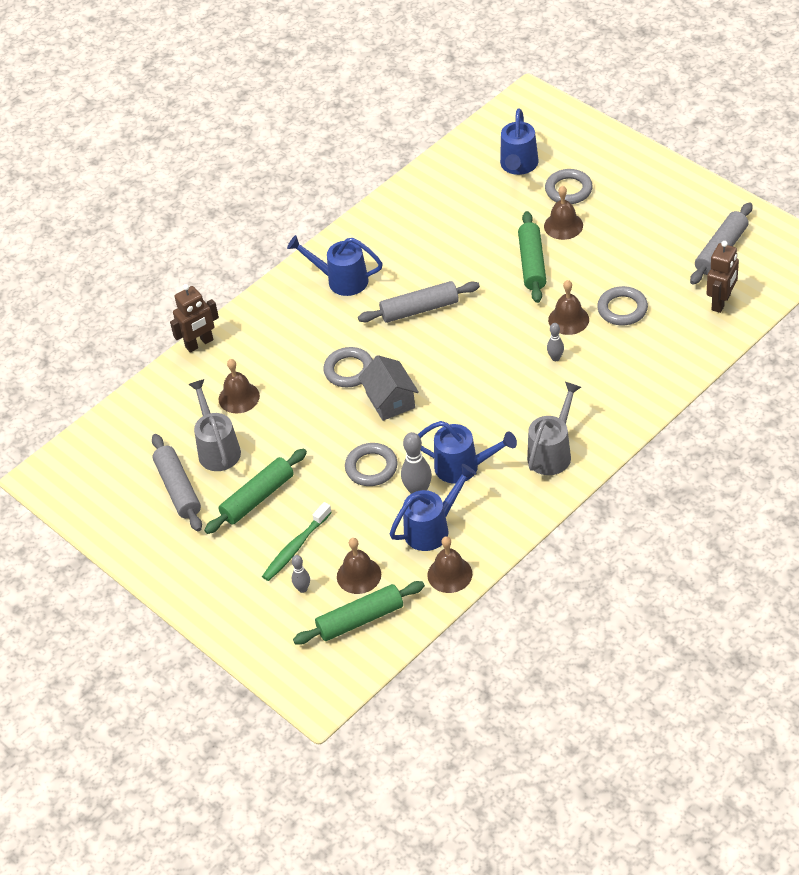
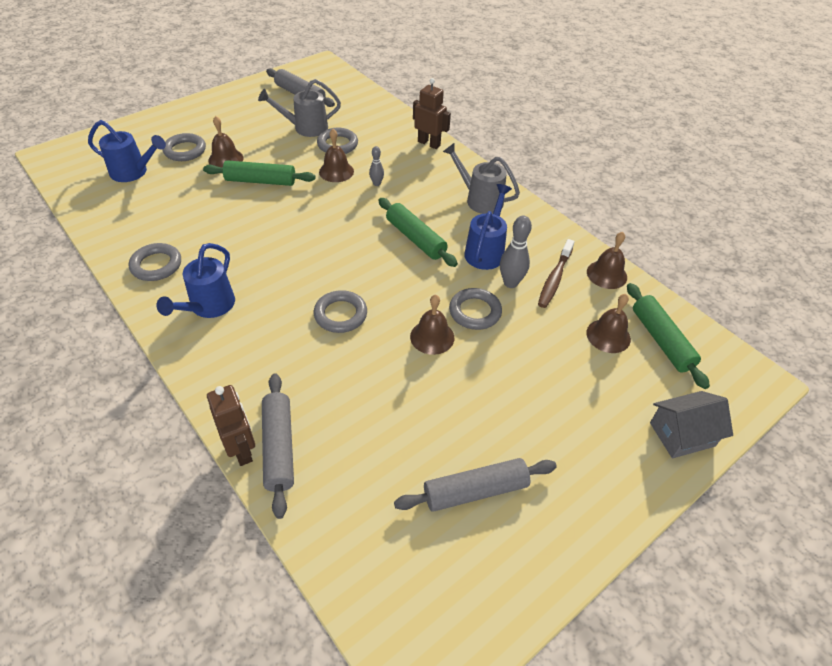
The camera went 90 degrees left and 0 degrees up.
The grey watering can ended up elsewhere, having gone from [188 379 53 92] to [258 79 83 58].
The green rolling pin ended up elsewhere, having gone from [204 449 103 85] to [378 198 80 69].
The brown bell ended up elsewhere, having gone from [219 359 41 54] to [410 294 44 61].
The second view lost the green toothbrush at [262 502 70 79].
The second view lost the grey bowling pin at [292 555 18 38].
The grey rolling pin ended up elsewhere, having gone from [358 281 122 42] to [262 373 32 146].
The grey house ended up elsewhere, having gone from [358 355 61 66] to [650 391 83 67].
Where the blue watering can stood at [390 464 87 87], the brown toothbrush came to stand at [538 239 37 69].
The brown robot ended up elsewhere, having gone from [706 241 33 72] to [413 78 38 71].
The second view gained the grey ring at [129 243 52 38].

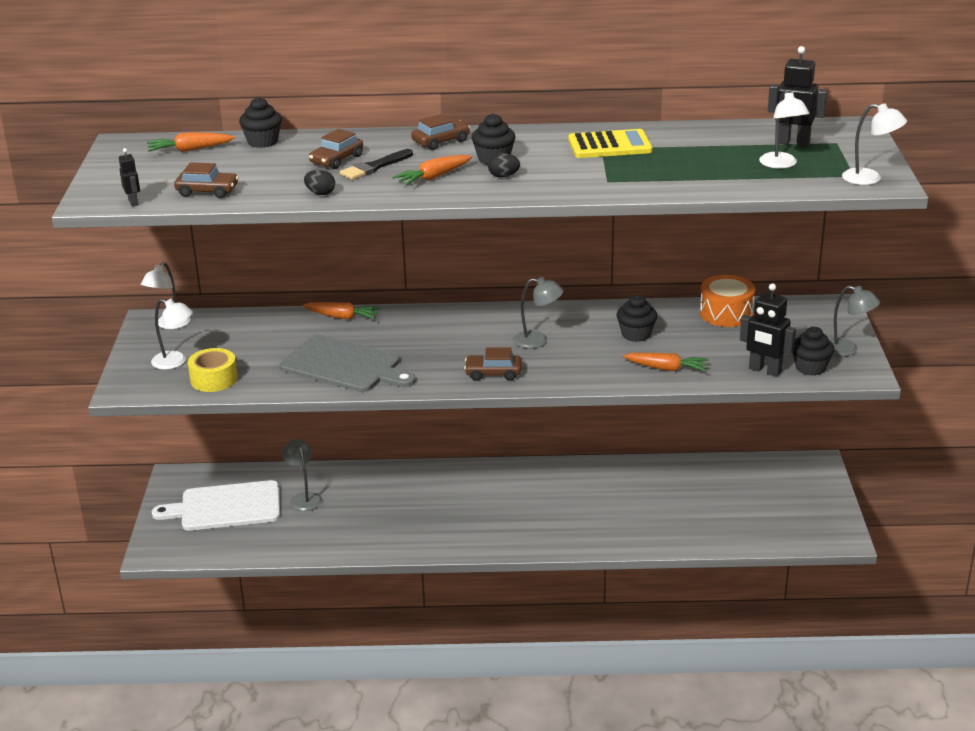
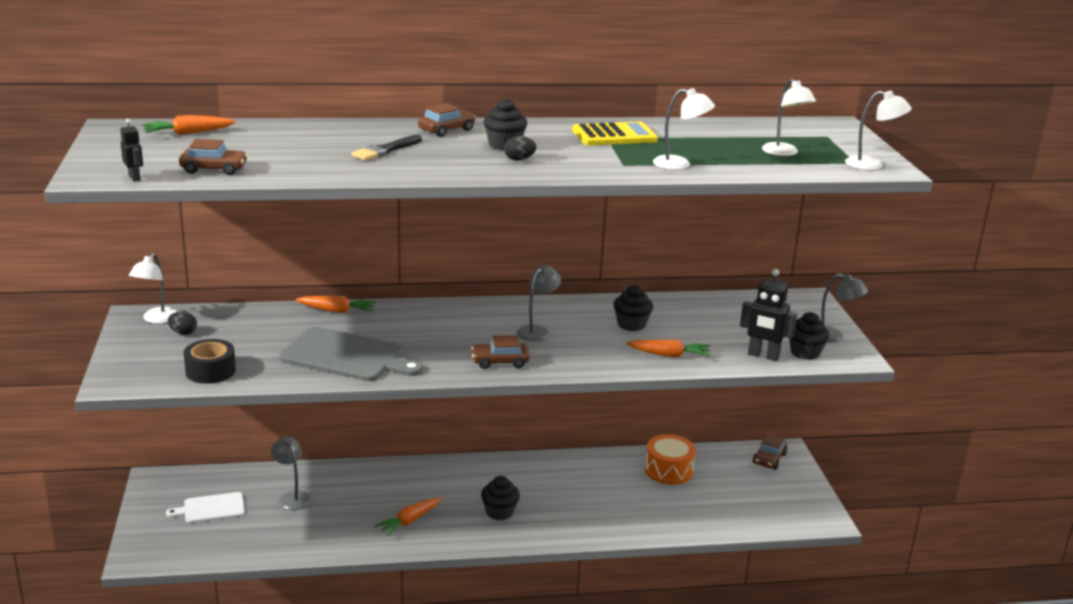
The camera went 10 degrees left and 5 degrees down.
The white lamp ended up elsewhere, having gone from [151 299 42 71] to [653 88 62 82].
The size of the white cutting board at [152 480 128 51] changed by a factor of 0.58.
What was the yellow tape at [188 348 50 44] turned into the black tape at [184 339 52 45].
The black cupcake ended up elsewhere, having gone from [239 97 43 51] to [481 476 39 44].
The black egg ended up elsewhere, having gone from [304 170 31 25] to [168 312 29 23].
The brown car ended up elsewhere, having gone from [309 129 54 40] to [753 433 34 37].
The orange carrot ended up elsewhere, having gone from [392 155 80 30] to [374 498 67 38].
The grey lamp at [513 277 51 72] ended up facing another way, 60 degrees counterclockwise from before.
The orange drum ended up elsewhere, having gone from [700 275 55 52] to [645 434 51 51].
The second view lost the black robot at [768 46 59 101].

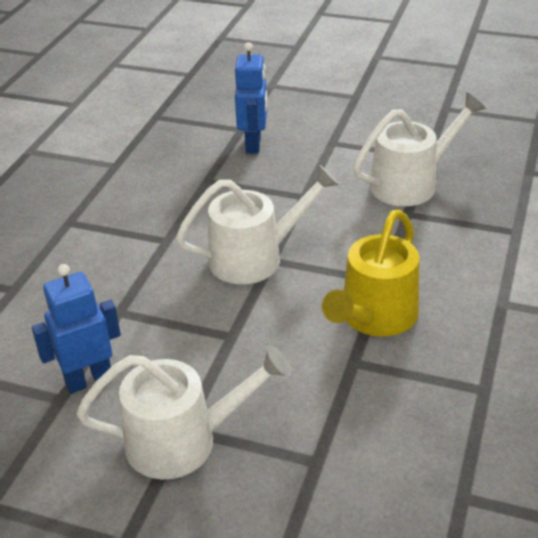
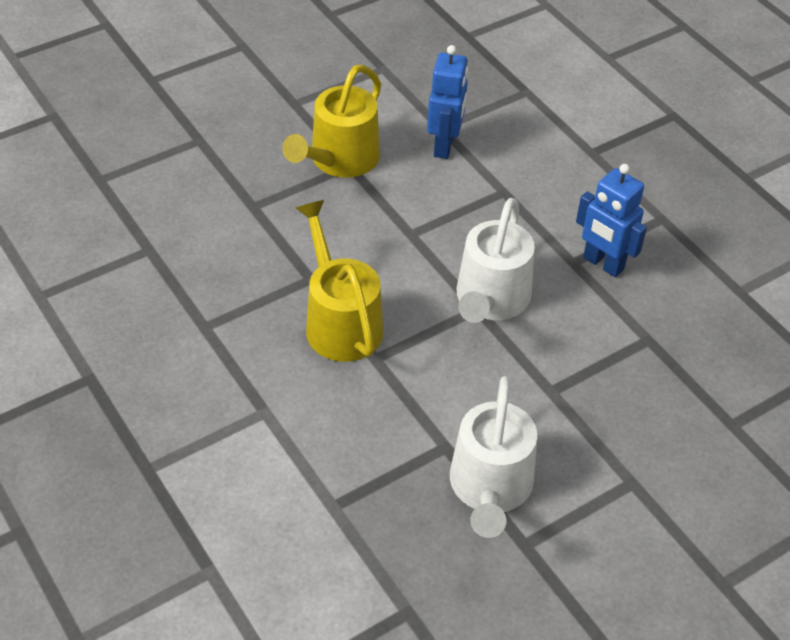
The camera went 125 degrees right and 10 degrees up.
What was the white watering can at [77 346 214 134] turned into the yellow watering can at [282 65 99 112].
The blue robot ended up elsewhere, having gone from [235 42 32 112] to [576 164 71 113].

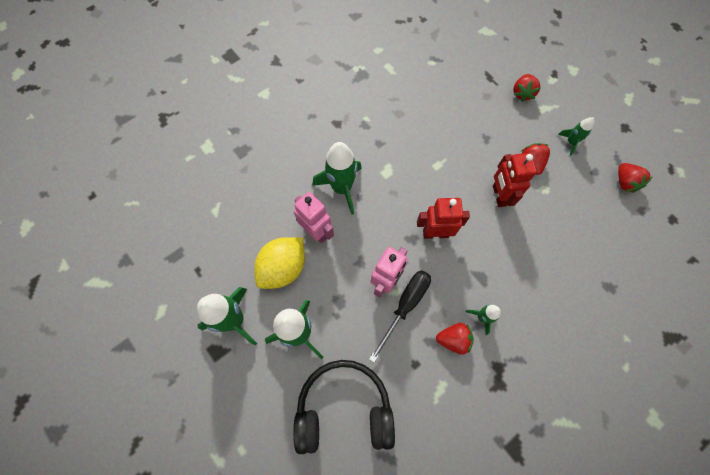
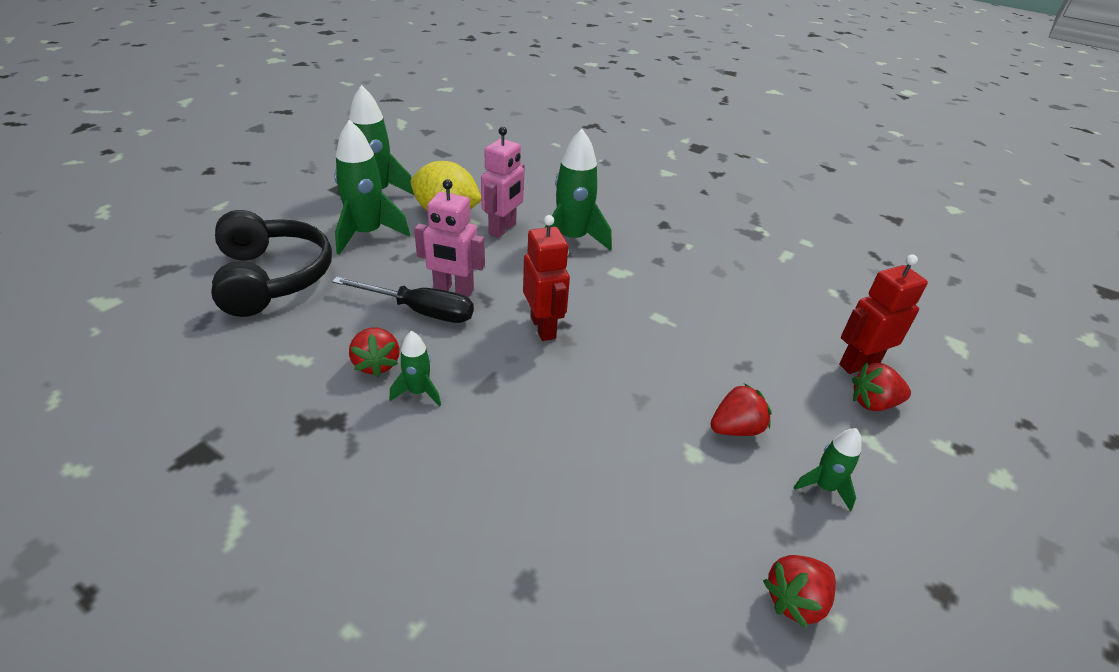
The camera went 70 degrees right and 30 degrees down.
The red robot ended up elsewhere, having gone from [493 153 44 54] to [839 255 89 119].

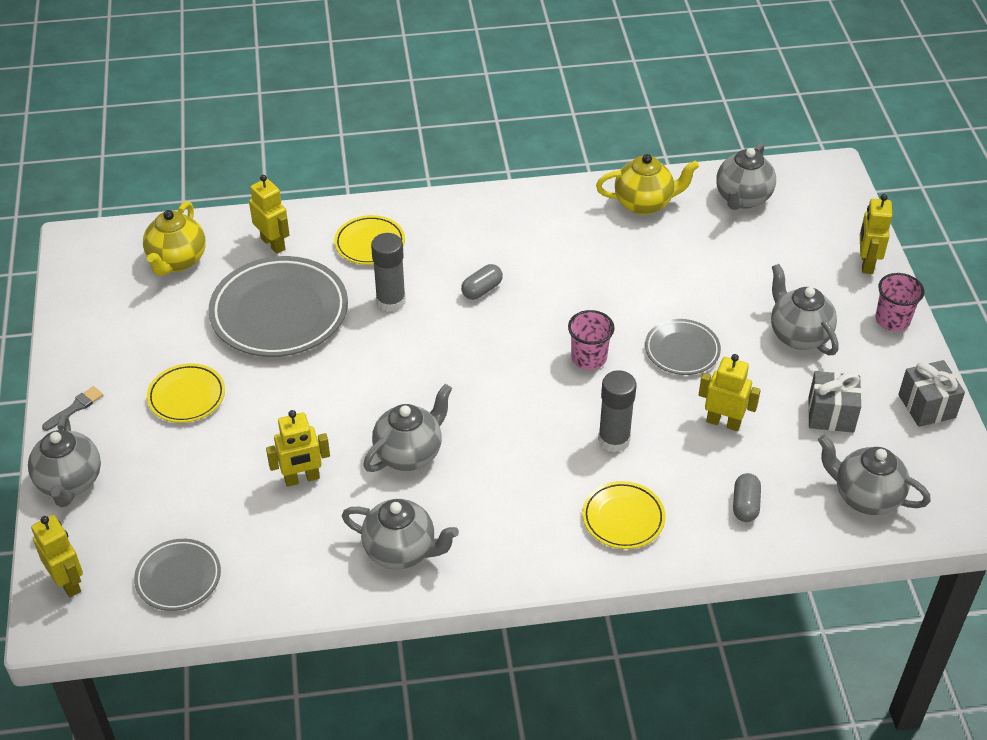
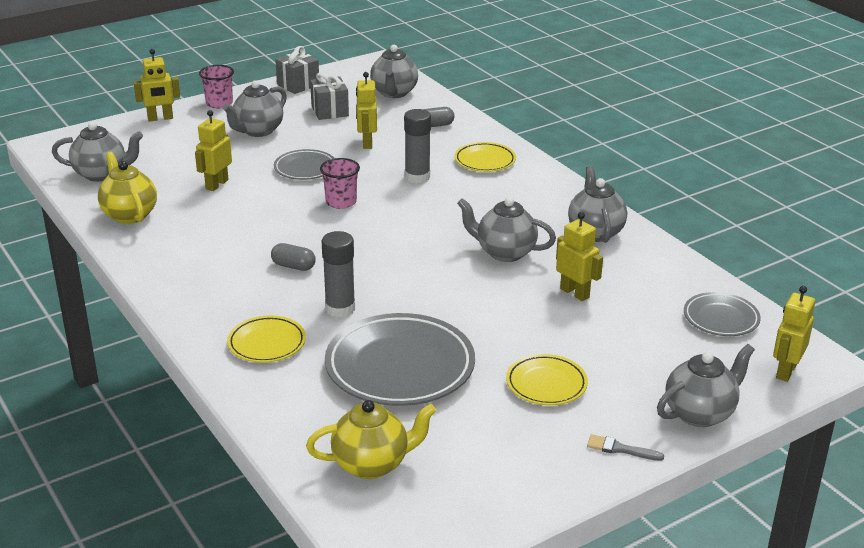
The camera went 115 degrees left and 15 degrees down.
The yellow robot ended up elsewhere, having gone from [249 175 41 79] to [195 110 37 81].

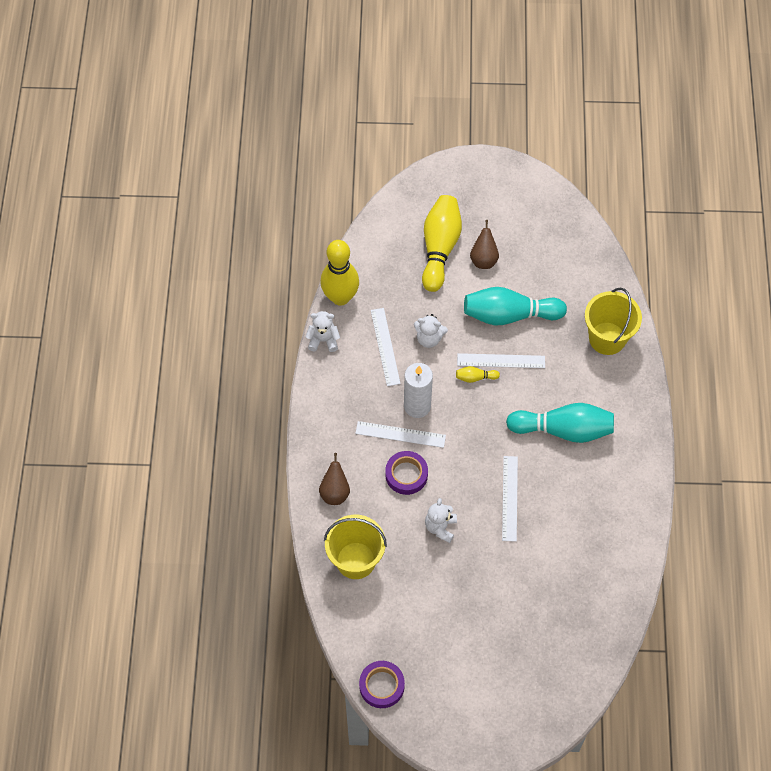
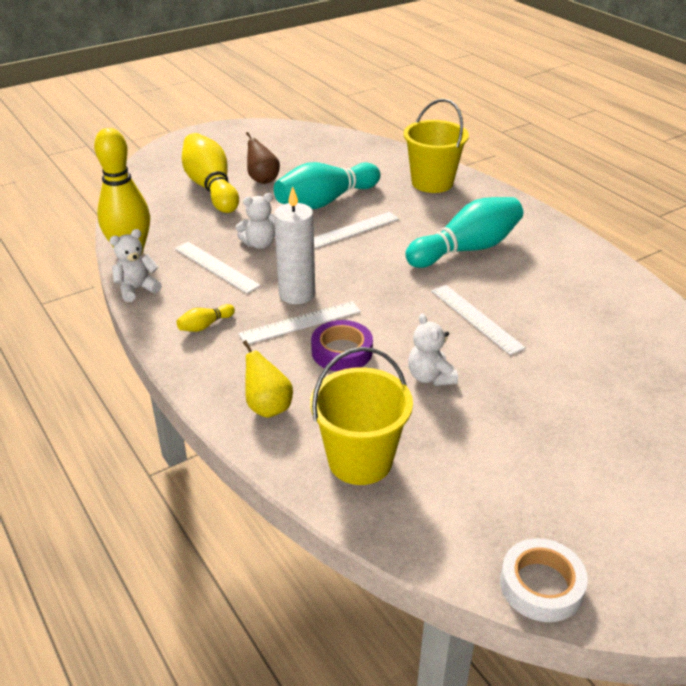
The camera went 35 degrees left and 25 degrees down.
What was the brown pear at [319 453 31 52] turned into the yellow pear at [243 340 50 78].
What was the purple tape at [359 661 46 47] turned into the white tape at [500 538 88 84].
The yellow bowling pin ended up elsewhere, having gone from [456 366 44 17] to [177 304 58 28].

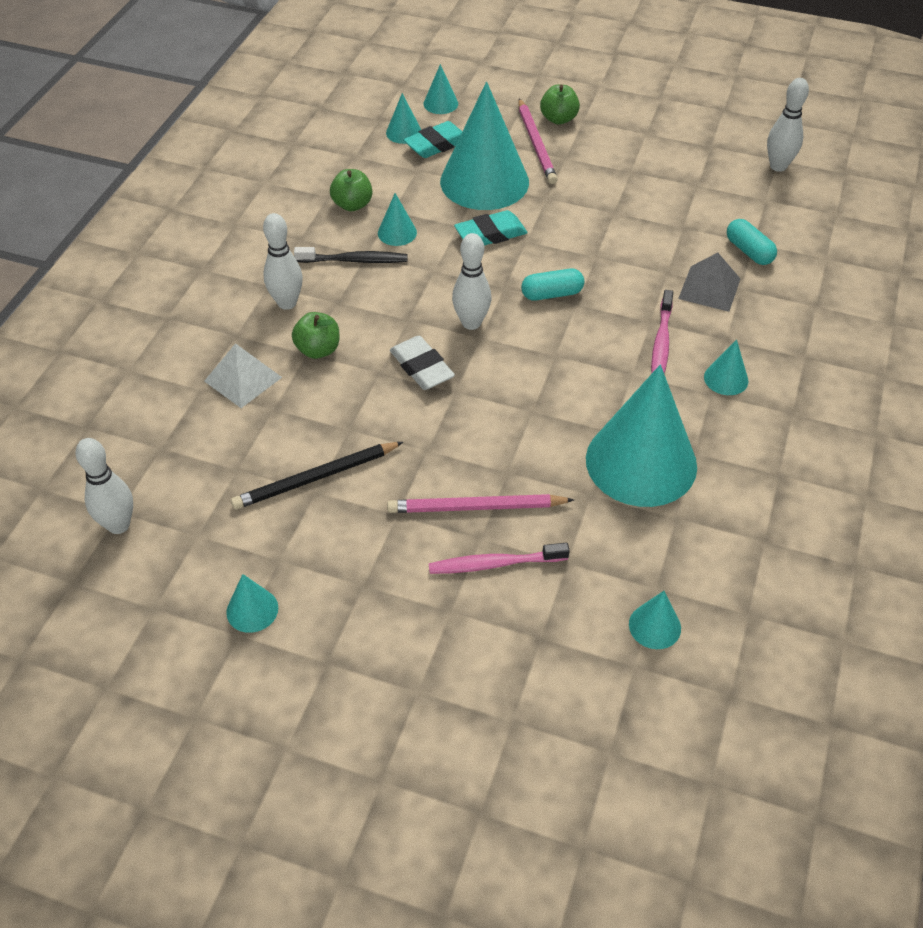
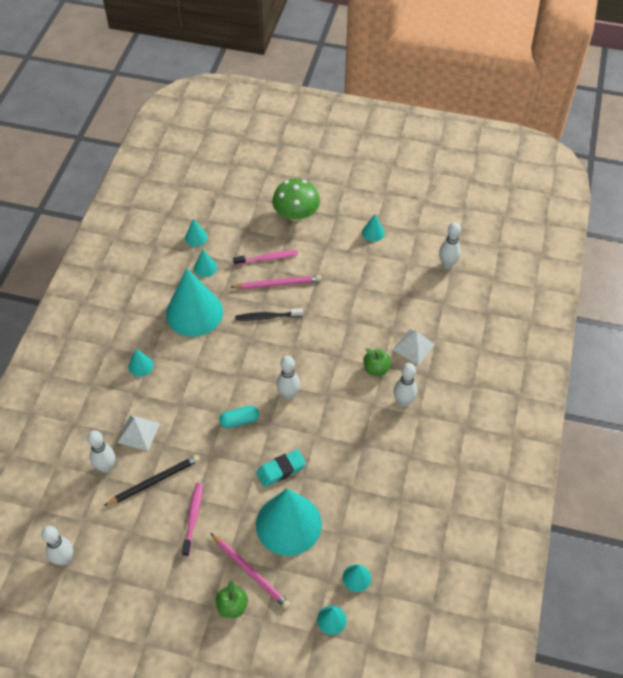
The camera went 175 degrees right and 5 degrees up.
The black pencil ended up elsewhere, having gone from [231 442 172 67] to [104 455 96 51].
The black toothbrush ended up elsewhere, having gone from [294 247 114 16] to [235 308 68 13].
The second view lost the green apple at [330 169 42 42].
The turquoise cone ended up elsewhere, having gone from [378 193 39 53] to [194 250 23 27].
The second view lost the white eraser at [390 336 65 54].
The second view lost the turquoise eraser at [403 121 59 37].
The pink pencil at [518 98 40 86] ended up facing another way, 150 degrees clockwise from before.
The pink toothbrush ended up elsewhere, having gone from [651 290 22 84] to [182 483 21 73].
What was the grey pyramid at [678 252 62 60] turned into the white pyramid at [117 415 43 36].
Where the turquoise capsule stood at [727 219 50 46], the white bowling pin came to stand at [87 430 28 43].
The second view gained the green mushroom at [272 179 48 43].

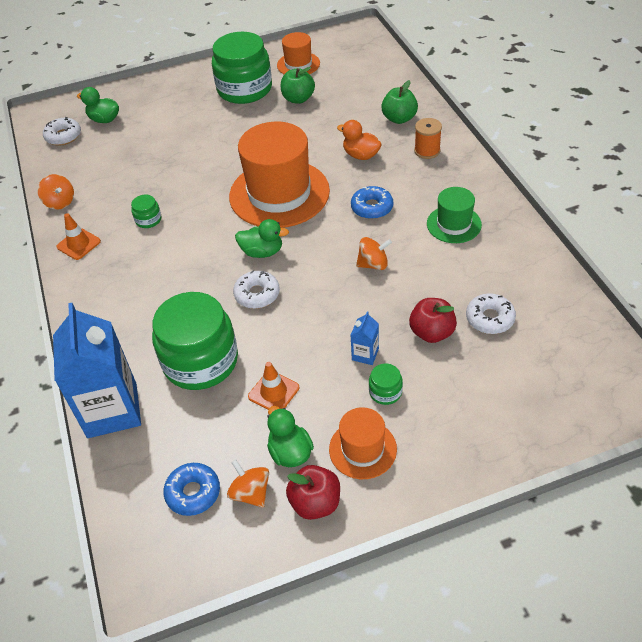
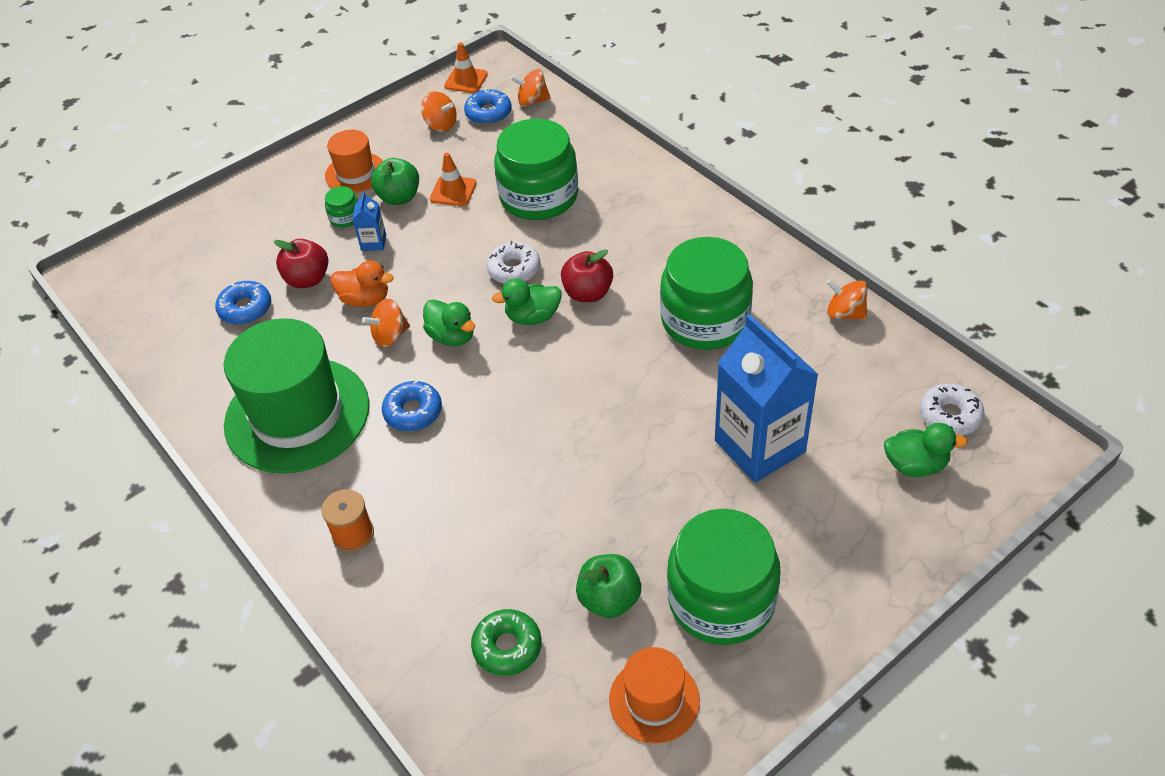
The camera went 160 degrees right and 0 degrees up.
The blue carton ended up elsewhere, having gone from [53 303 88 135] to [715 314 104 169].
The orange traffic cone ended up elsewhere, having gone from [56 213 45 47] to [444 42 44 51].
The size of the green jar at [131 195 30 33] changed by a factor of 2.44.
The second view lost the orange hat at [229 122 101 106].
The green duck ended up elsewhere, having gone from [267 406 47 61] to [423 299 52 47].
The red apple ended up elsewhere, having gone from [286 465 54 55] to [561 249 52 53].
The orange duck ended up elsewhere, having gone from [337 120 45 40] to [331 261 63 46].
The green apple ended up elsewhere, having gone from [381 80 37 44] to [371 158 48 47].
The size of the green hat at [427 187 55 56] changed by a factor of 1.96.
What was the white donut at [466 293 50 41] turned into the blue donut at [215 281 56 44].
The second view gained the green donut at [471 609 71 67].
The second view gained the orange spinning top at [511 69 40 38].

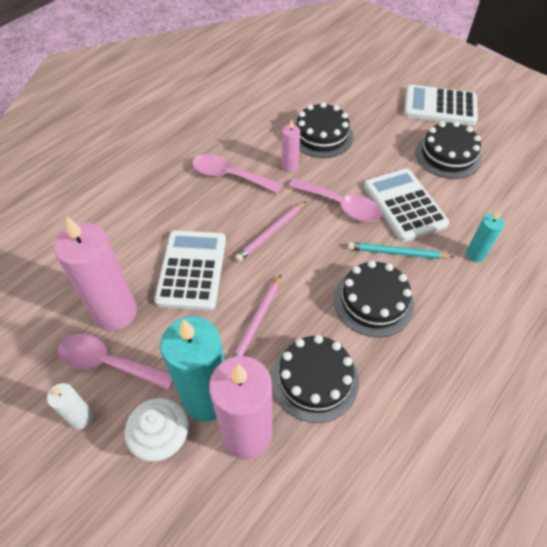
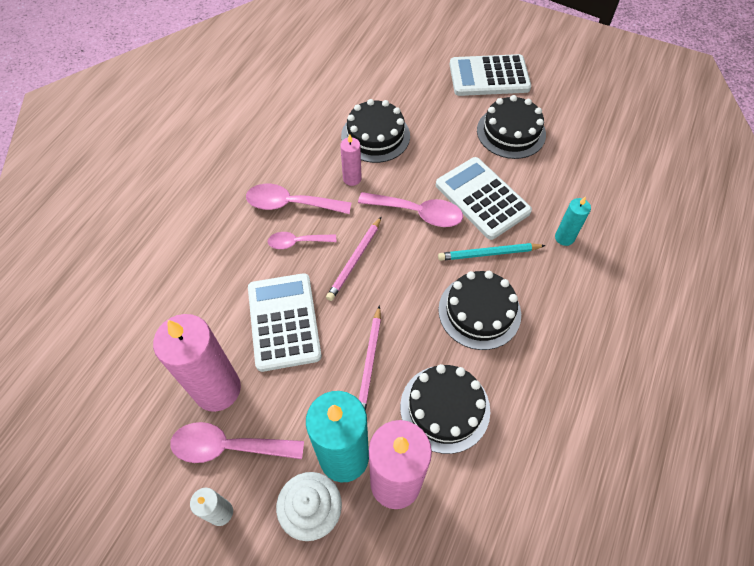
The camera went 15 degrees left and 5 degrees up.
The second view gained the pink spoon at [267 232 69 17].

